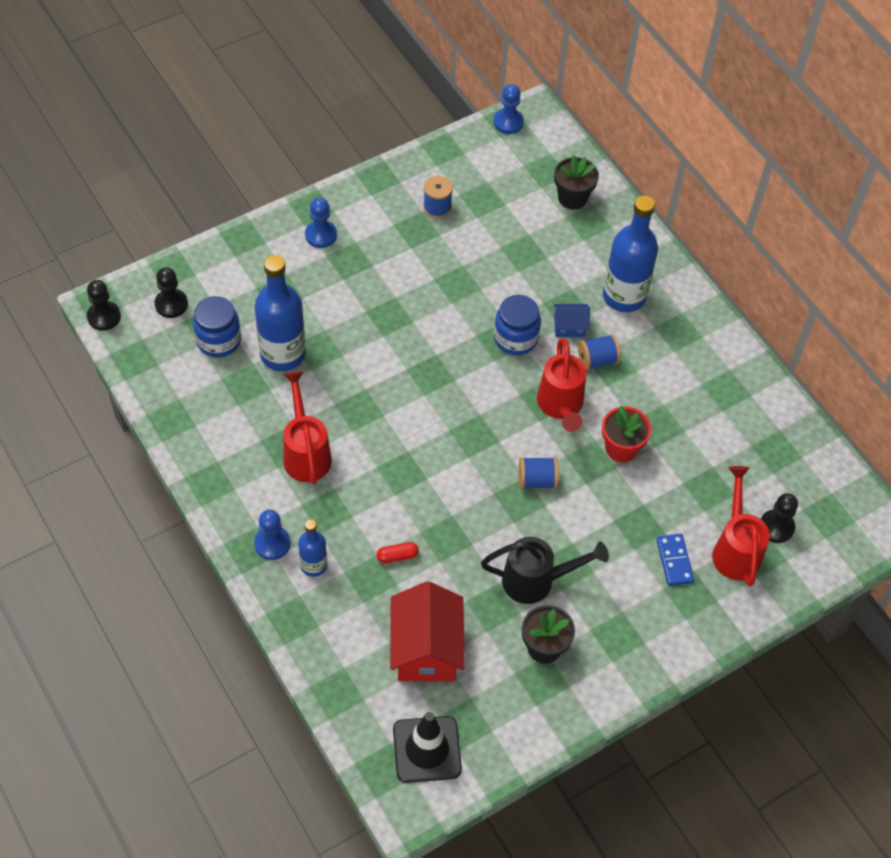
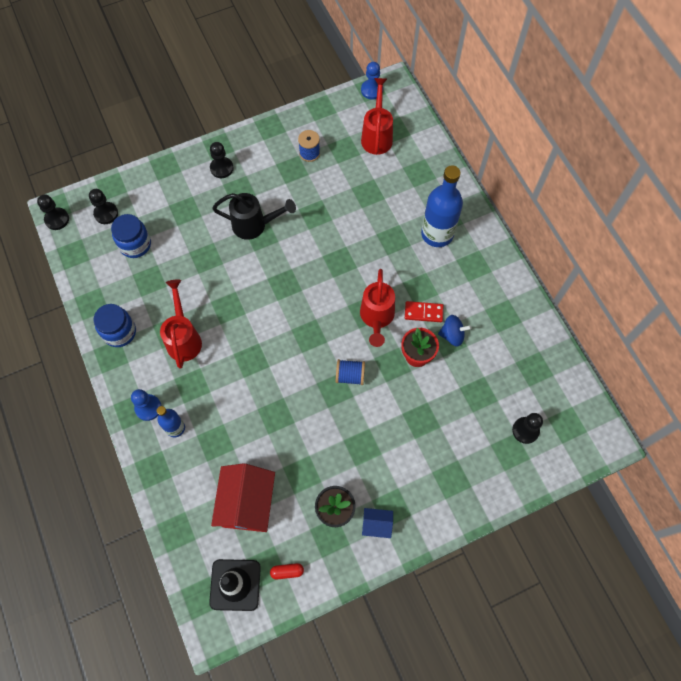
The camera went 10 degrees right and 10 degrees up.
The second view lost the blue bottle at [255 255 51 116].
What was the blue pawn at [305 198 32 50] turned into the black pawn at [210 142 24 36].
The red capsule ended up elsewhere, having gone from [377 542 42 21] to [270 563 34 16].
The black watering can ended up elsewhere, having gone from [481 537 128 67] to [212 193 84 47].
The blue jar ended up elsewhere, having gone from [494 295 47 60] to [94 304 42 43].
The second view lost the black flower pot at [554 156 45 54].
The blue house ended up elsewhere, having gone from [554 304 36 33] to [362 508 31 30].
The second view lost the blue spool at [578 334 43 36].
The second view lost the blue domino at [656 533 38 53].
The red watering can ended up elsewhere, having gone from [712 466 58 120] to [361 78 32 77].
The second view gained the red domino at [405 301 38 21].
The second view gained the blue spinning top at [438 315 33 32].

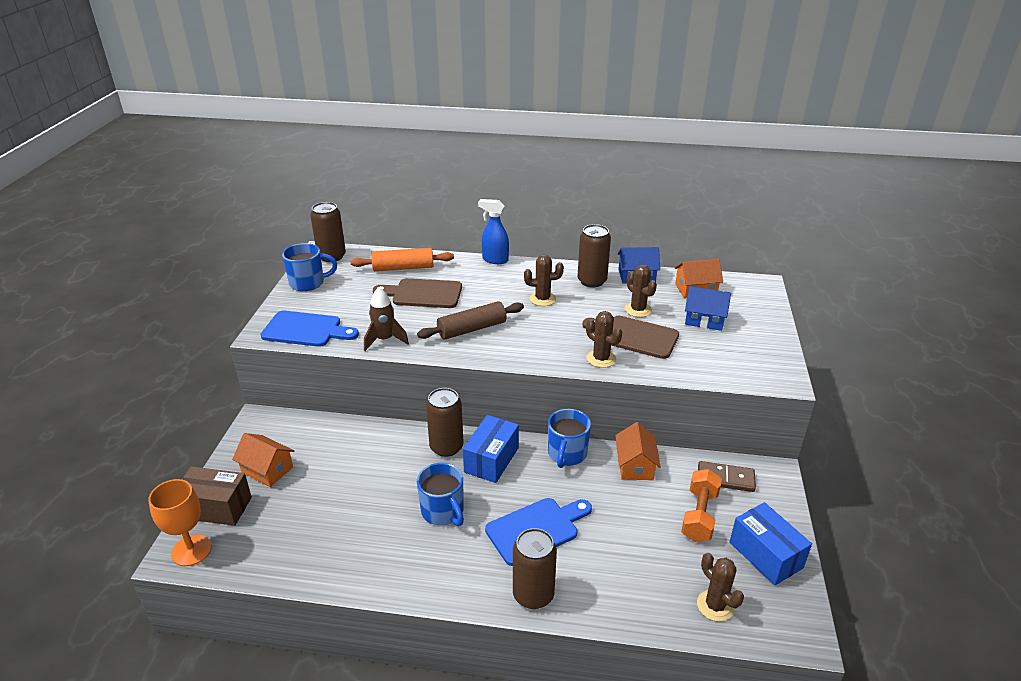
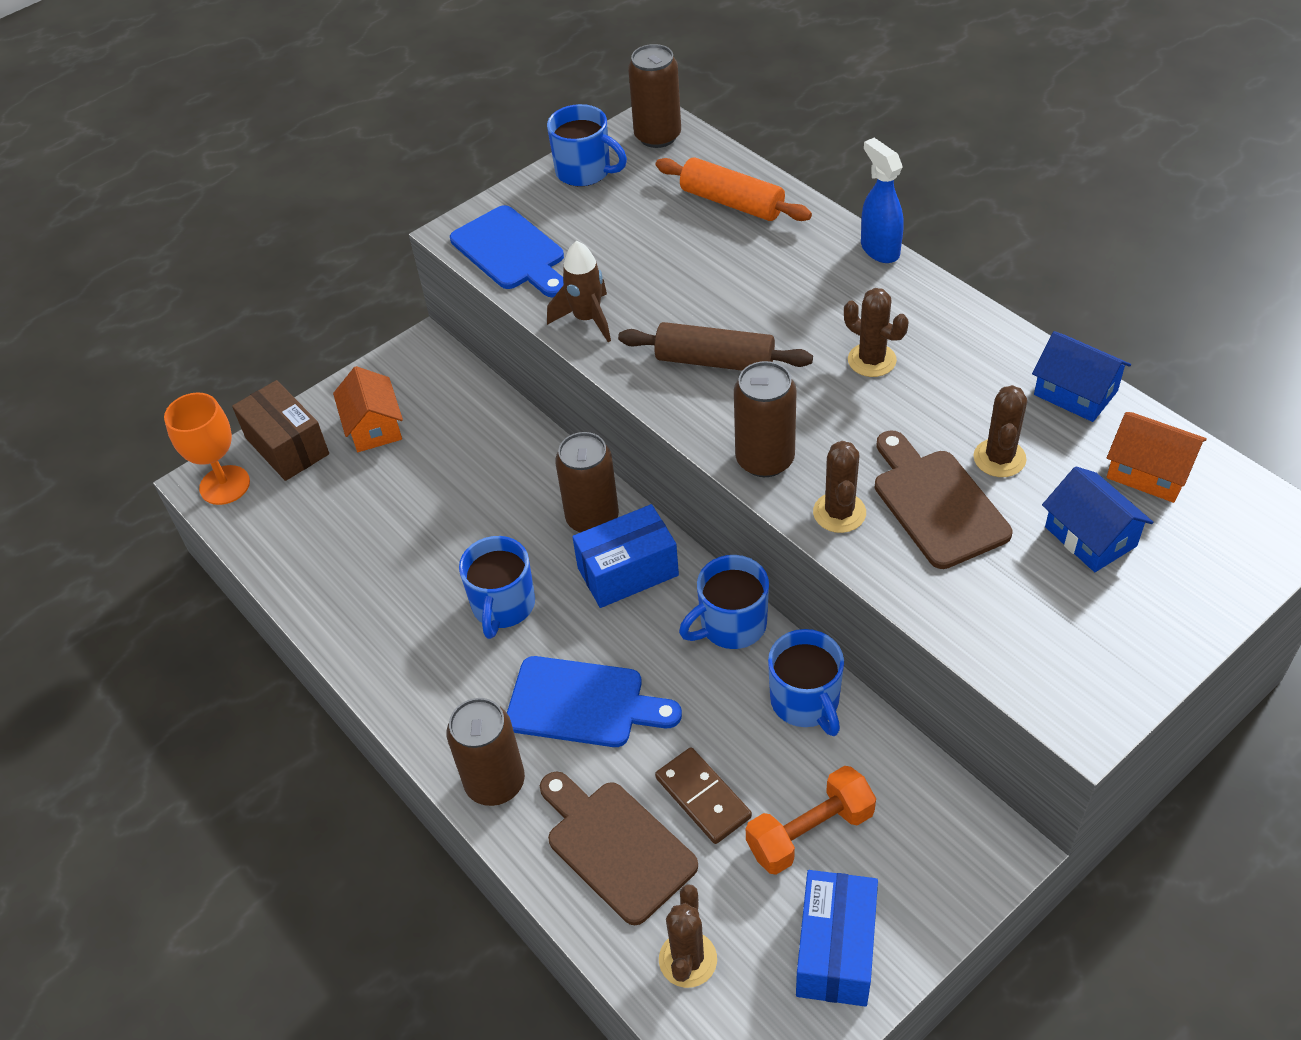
The camera went 45 degrees right and 15 degrees up.
The brown cutting board ended up elsewhere, having gone from [373 278 89 30] to [540 771 158 154].
The brown can ended up elsewhere, having gone from [577 224 34 64] to [734 361 63 116].
Where the orange house stood at [615 422 46 58], the blue mug came to stand at [768 629 76 107].
The brown domino ended up elsewhere, having gone from [698 461 58 31] to [655 747 97 97].

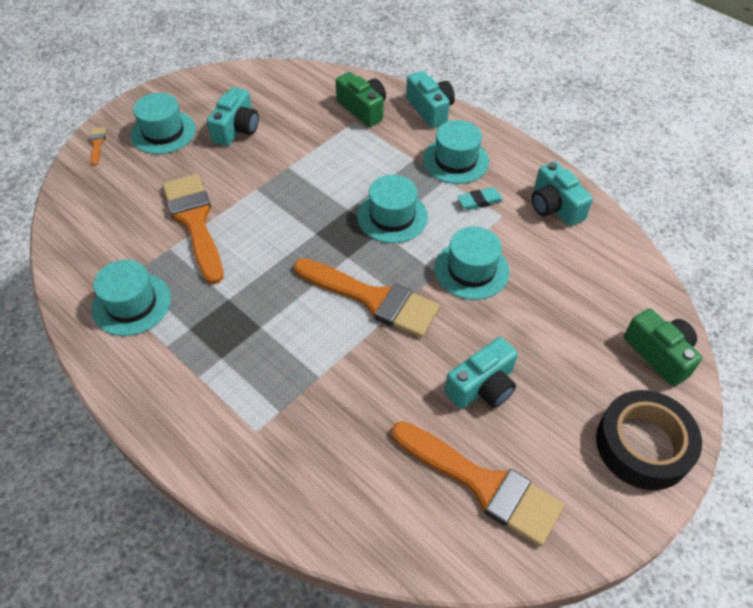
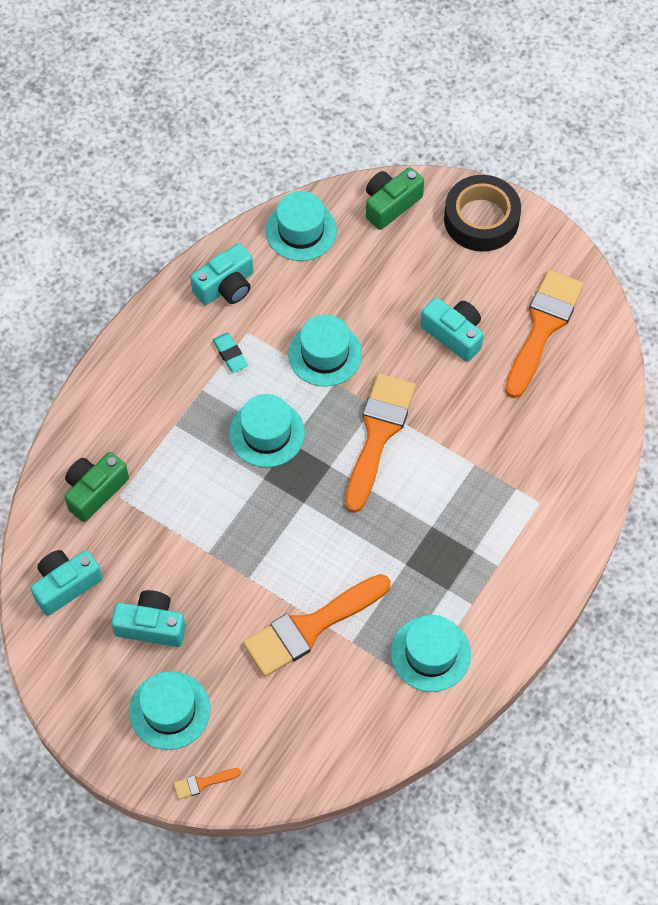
The camera went 100 degrees left and 10 degrees up.
The turquoise camera ended up elsewhere, having gone from [406 71 49 57] to [30 550 73 66].
The turquoise hat ended up elsewhere, having gone from [423 120 66 64] to [265 191 72 70].

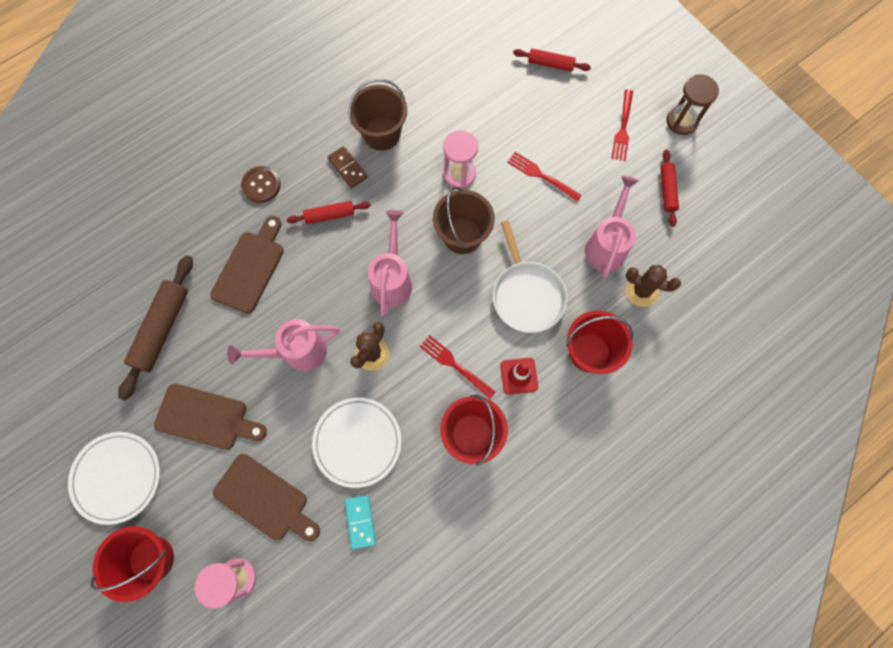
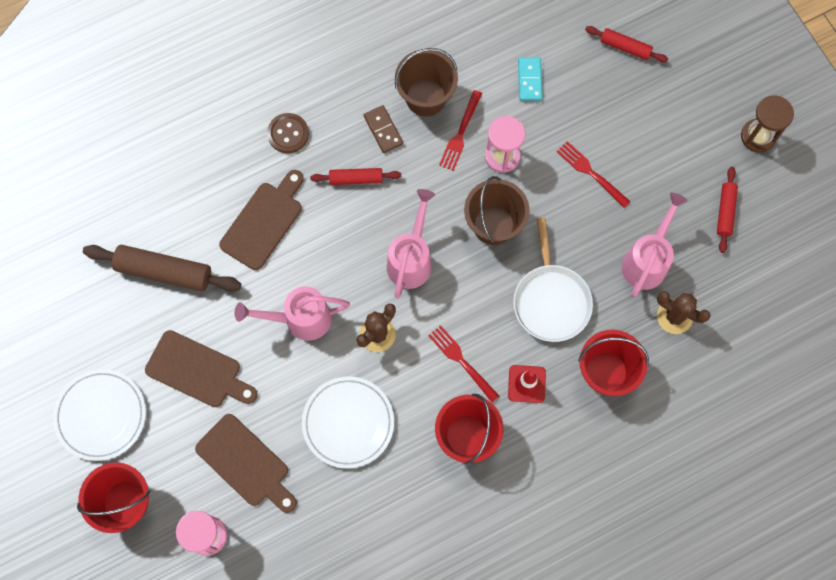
The camera went 10 degrees right and 0 degrees up.
The brown rolling pin at [118 255 75 146] ended up facing another way, 75 degrees clockwise from before.
The turquoise domino ended up elsewhere, having gone from [345 495 31 55] to [518 58 24 43].
The red fork ended up elsewhere, having gone from [611 89 22 72] to [439 90 43 81].

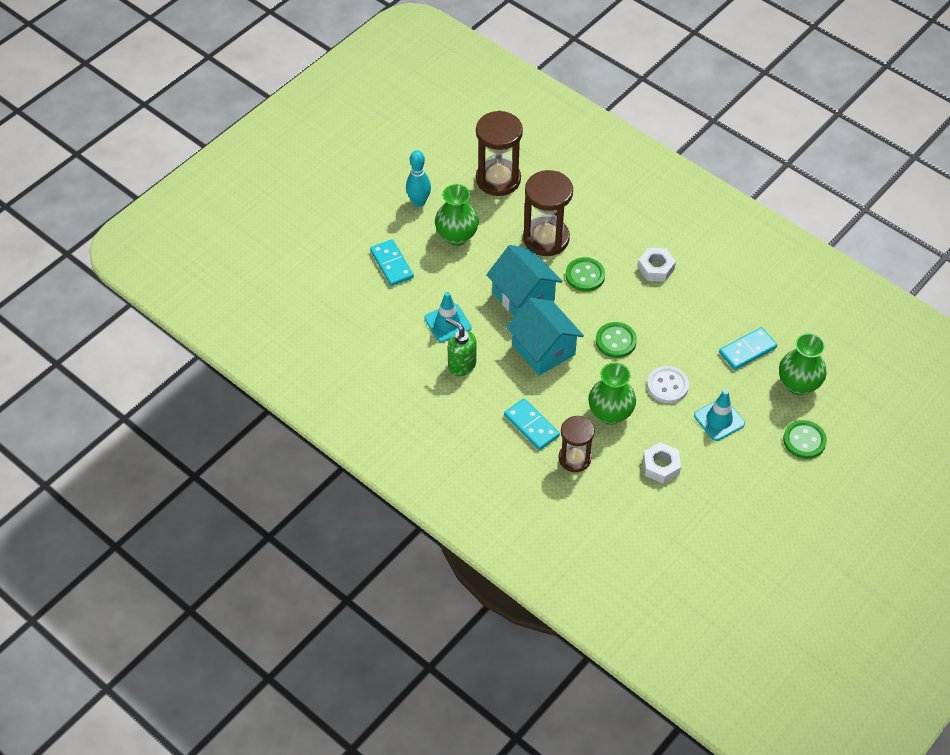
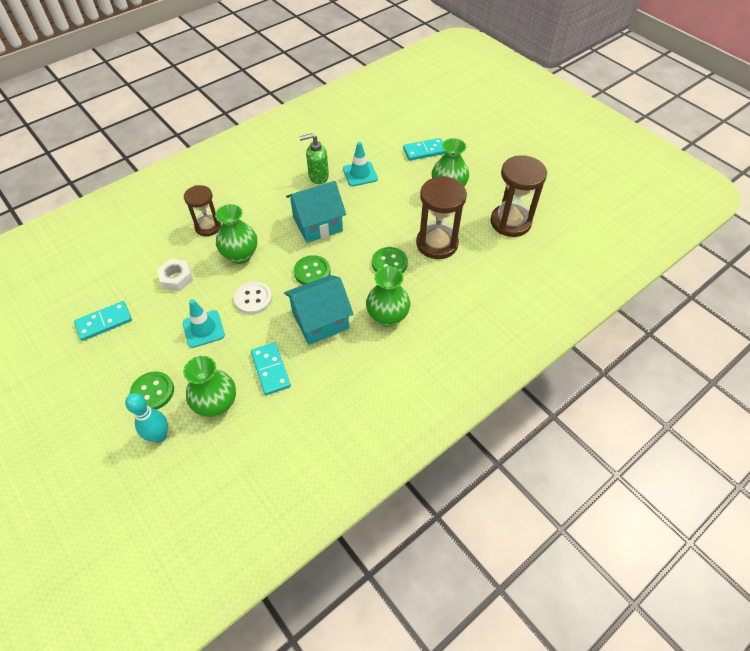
The camera went 100 degrees right and 0 degrees up.
The turquoise bowling pin ended up elsewhere, having gone from [406 150 25 57] to [125 393 43 50].
The green soap dispenser at [446 317 30 59] ended up facing another way, 150 degrees counterclockwise from before.
The turquoise house ended up elsewhere, having gone from [486 245 76 71] to [284 275 69 70].
The turquoise domino ended up elsewhere, having gone from [504 398 56 52] to [74 301 58 40].
Where the white nut stood at [638 248 38 34], the green vase came to stand at [366 266 44 61].

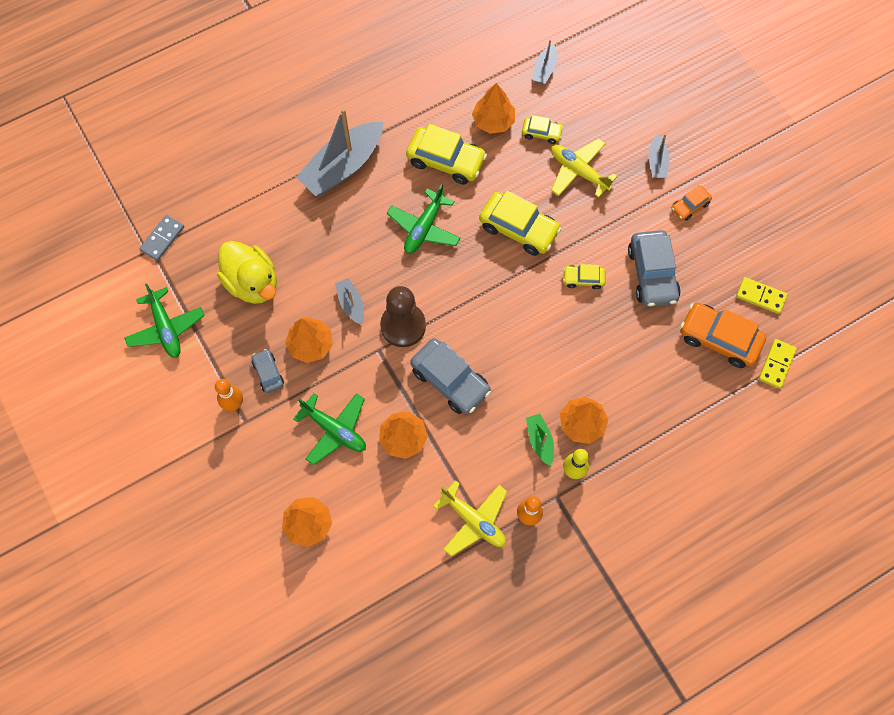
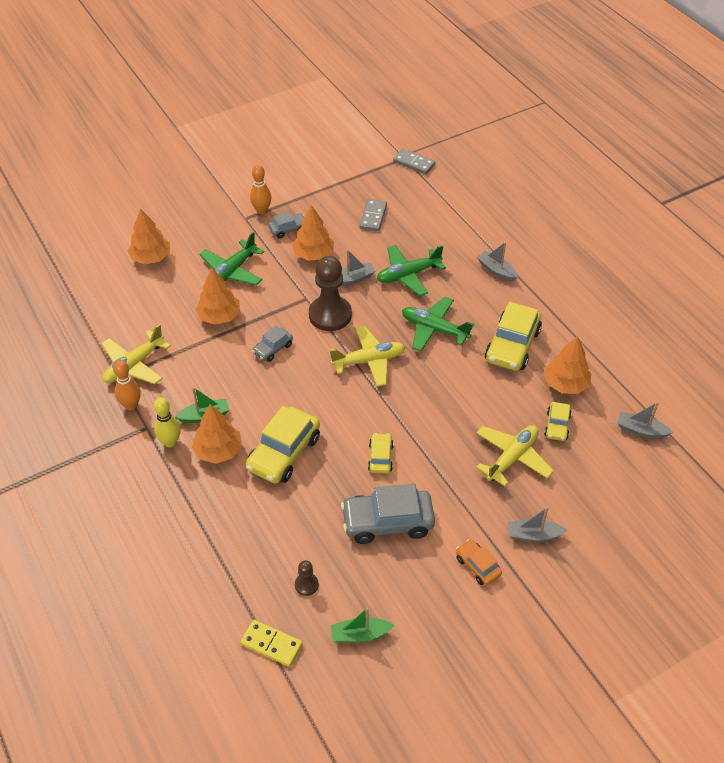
The camera went 90 degrees right and 20 degrees down.
The green plane ended up elsewhere, having gone from [124 283 81 75] to [377 245 69 51].
Where the yellow duck stood at [217 241 60 63], the grey domino came to stand at [360 199 27 32].
The size of the grey boat at [296 108 87 88] changed by a factor of 0.47.
The size of the grey car at [410 338 81 76] changed by a factor of 0.53.
The yellow car ended up elsewhere, having gone from [479 190 83 66] to [246 406 74 78].
Where the orange car stood at [680 303 86 65], the brown pawn came to stand at [295 560 24 36].
Where the yellow domino stood at [736 277 51 37], the green boat came to stand at [331 607 63 36].
The second view gained the yellow plane at [330 325 75 62].

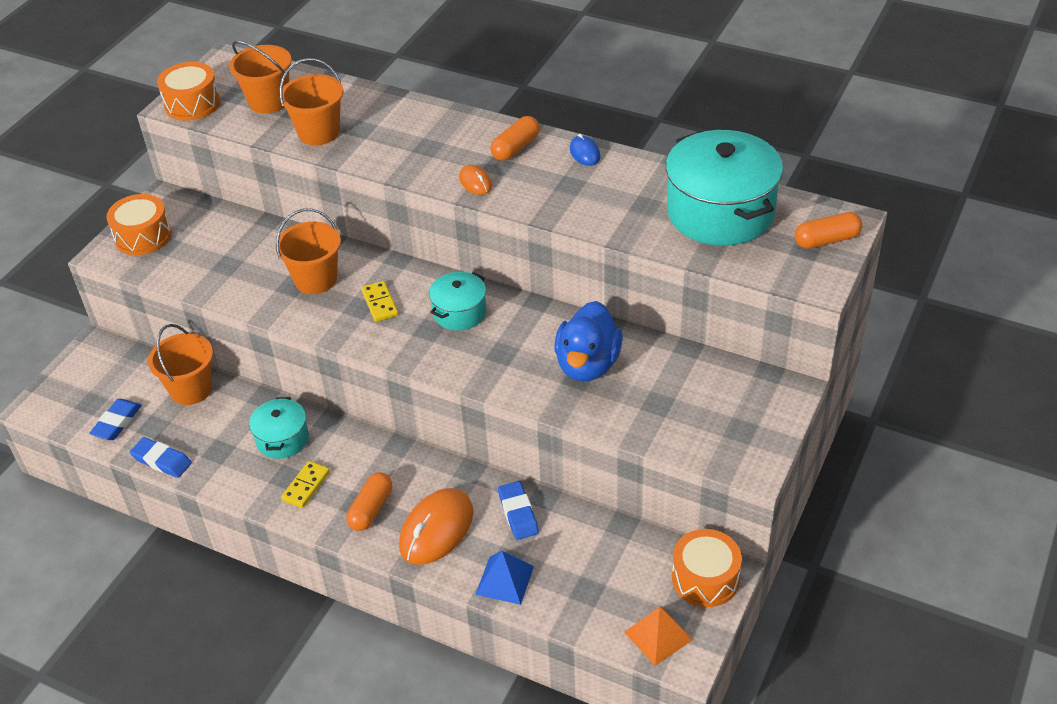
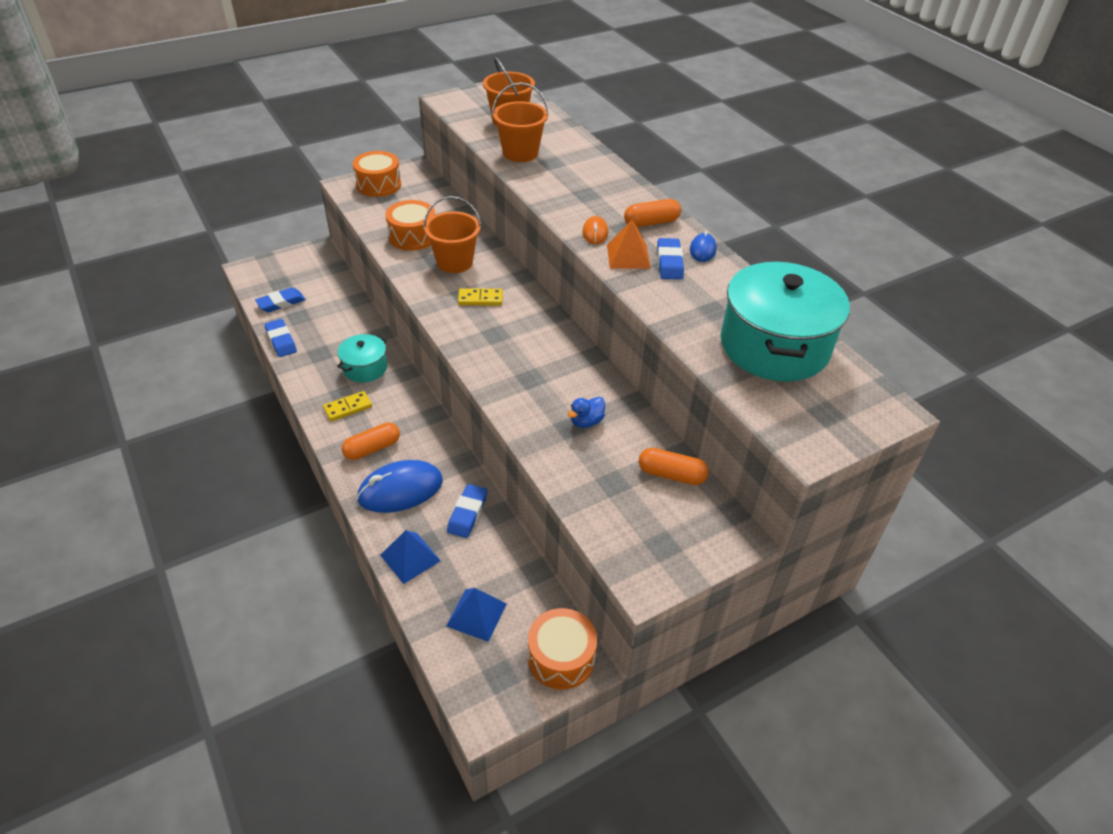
The camera went 30 degrees right and 0 degrees up.
The second view lost the orange bucket at [148 324 65 81].
The orange drum ended up elsewhere, having gone from [157 62 64 59] to [385 200 50 51].
The yellow domino at [361 281 38 41] ended up facing another way, 75 degrees clockwise from before.
What was the orange mouse at [399 488 74 77] turned into the blue mouse at [357 460 86 53].
The second view lost the turquoise pot at [429 272 57 59].
The size of the blue duck at [554 301 69 80] changed by a factor of 0.48.
The orange pyramid ended up elsewhere, having gone from [624 607 69 59] to [607 219 44 50].
The orange capsule ended up elsewhere, having gone from [795 212 67 37] to [639 448 70 37].
The second view gained the blue pyramid at [446 588 61 54].
The second view gained the blue eraser at [657 238 27 42].

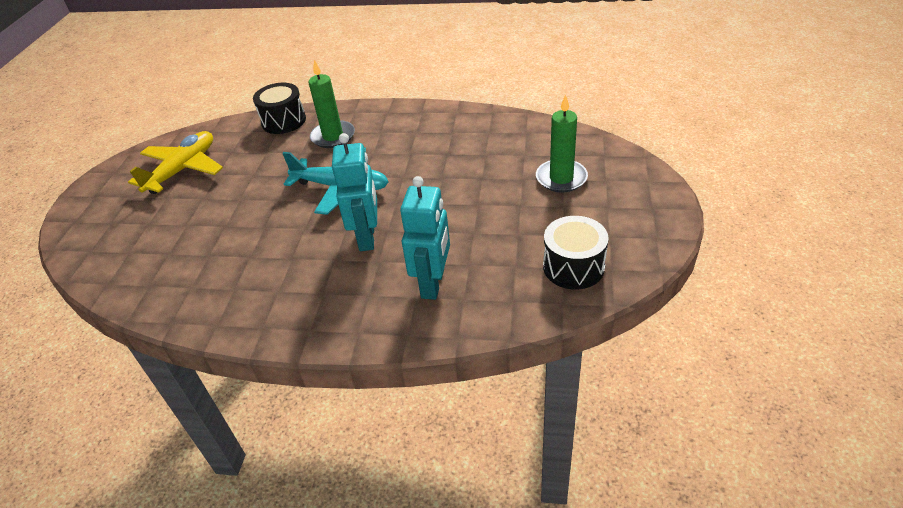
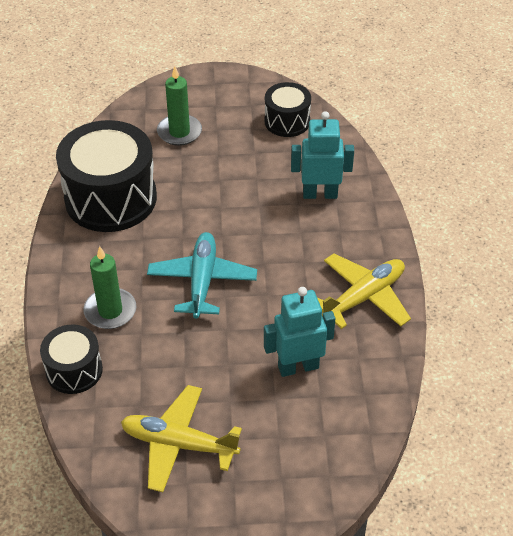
The camera went 105 degrees left and 5 degrees up.
The turquoise robot ended up elsewhere, having gone from [332 133 45 118] to [264 287 71 90].
The second view gained the black drum at [56 120 101 112].
The second view gained the yellow plane at [318 254 93 75].

